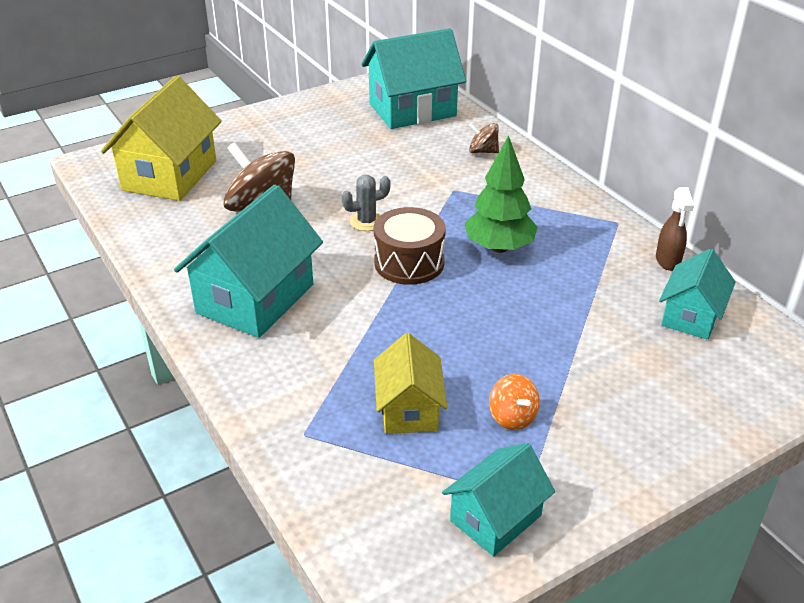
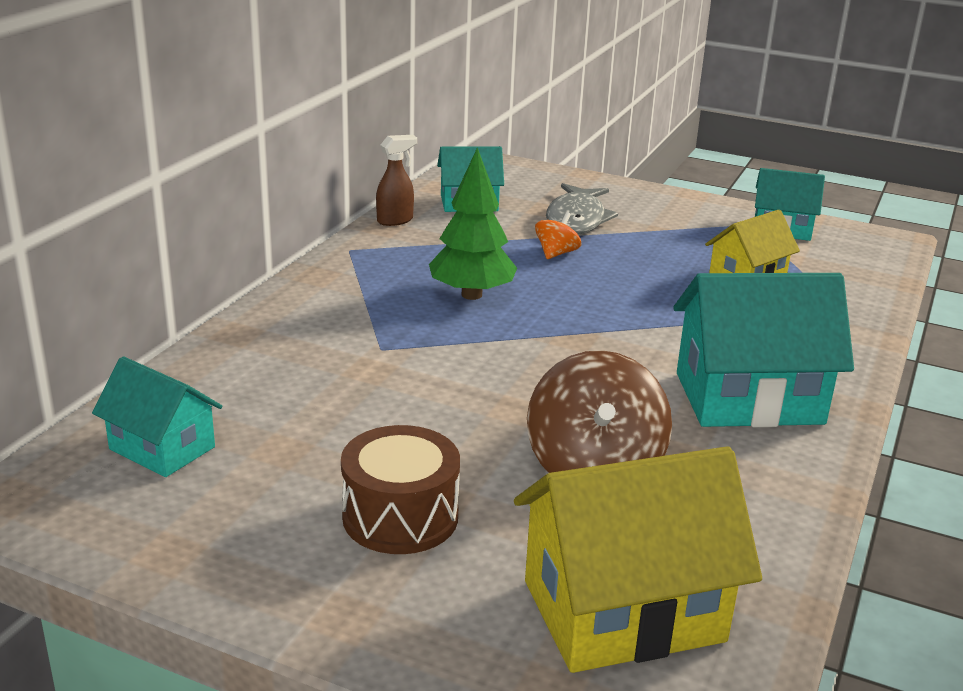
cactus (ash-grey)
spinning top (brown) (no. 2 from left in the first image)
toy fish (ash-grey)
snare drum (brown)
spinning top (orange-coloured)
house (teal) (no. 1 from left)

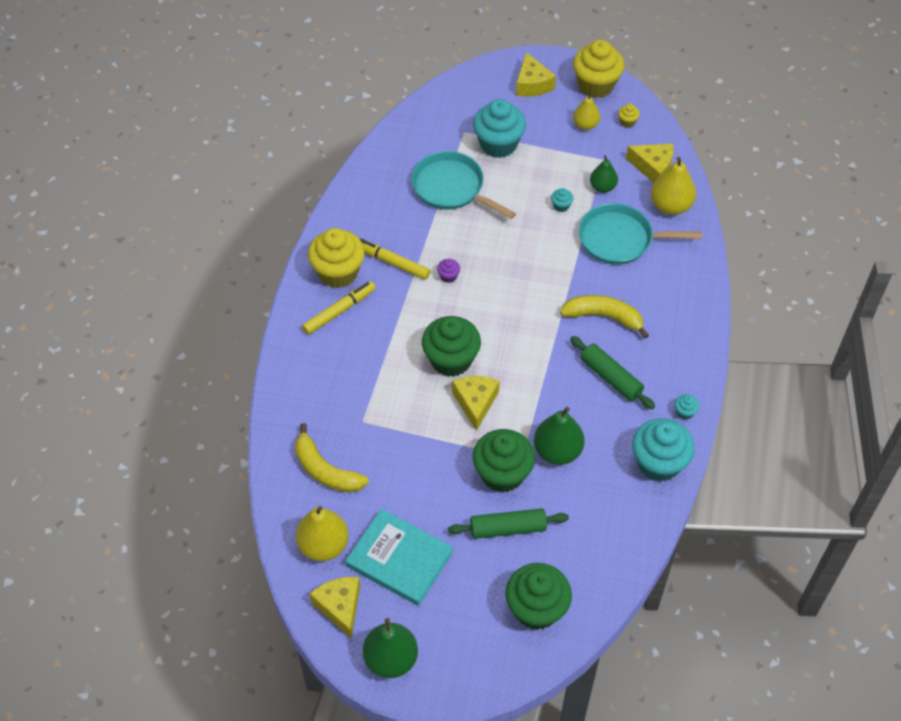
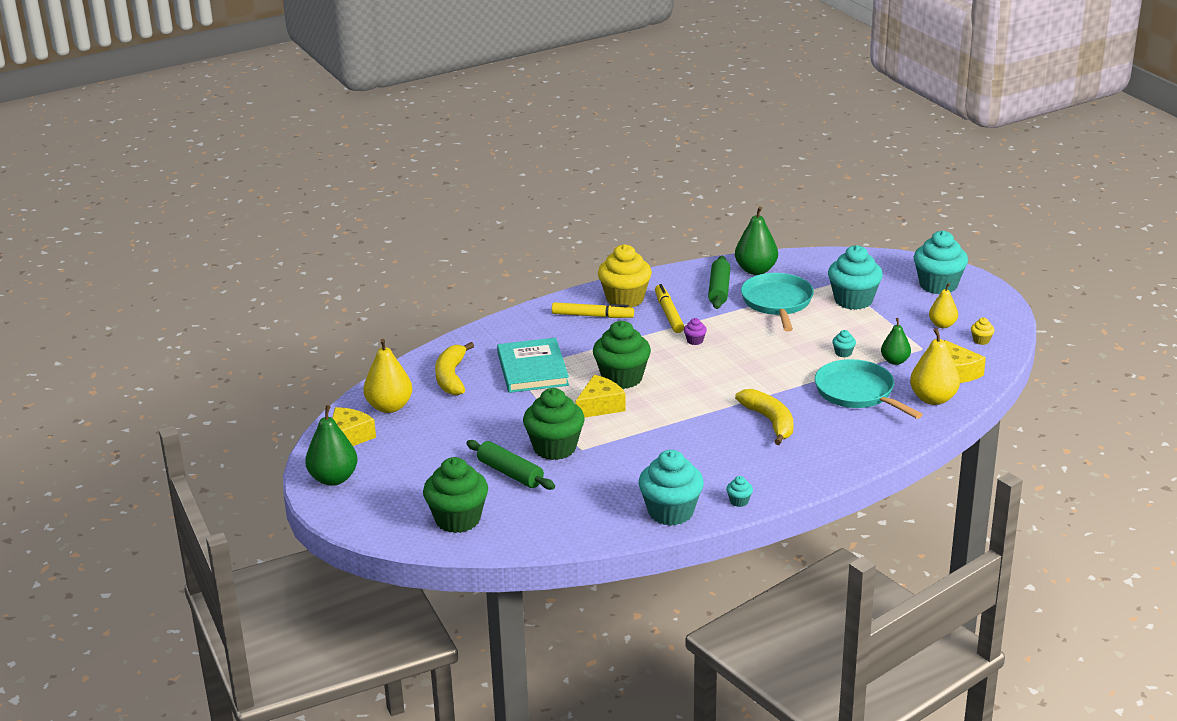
cupcake (golden) (no. 2 from left in the first image)
hardcover (teal)
toy pear (leaf-green) (no. 2 from left)
dough roller (leaf-green) (no. 2 from left)
cupcake (teal) (no. 5 from left)

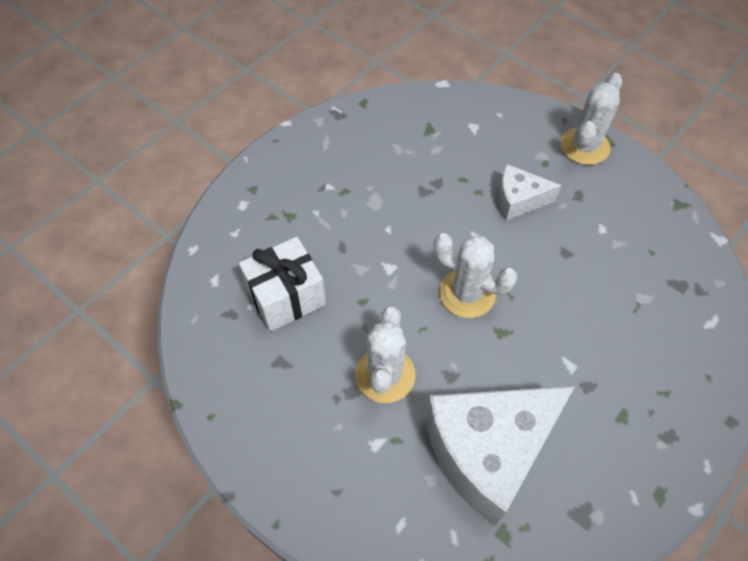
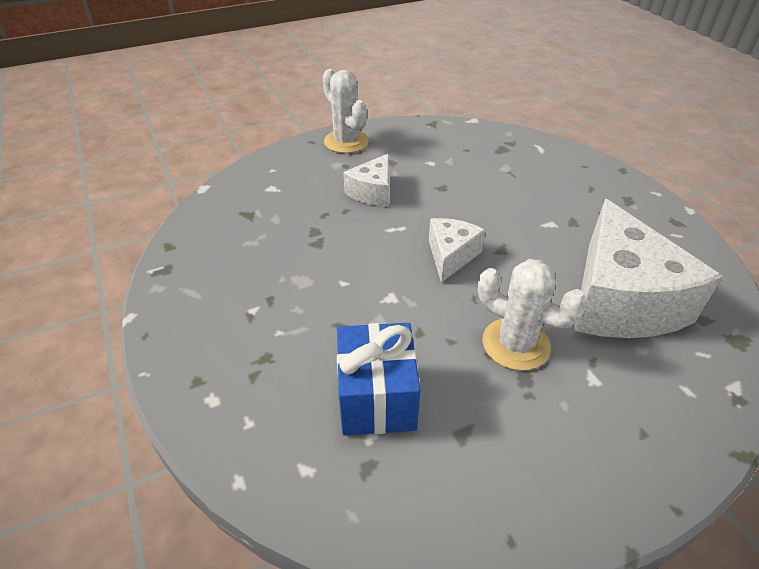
cheese (snow-white) (no. 2 from left)
wrapped gift (cobalt)

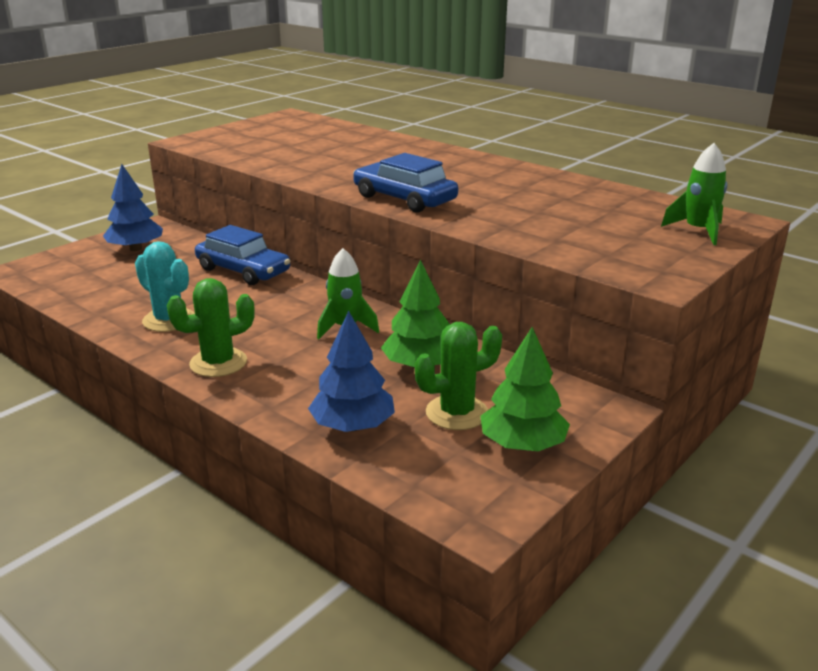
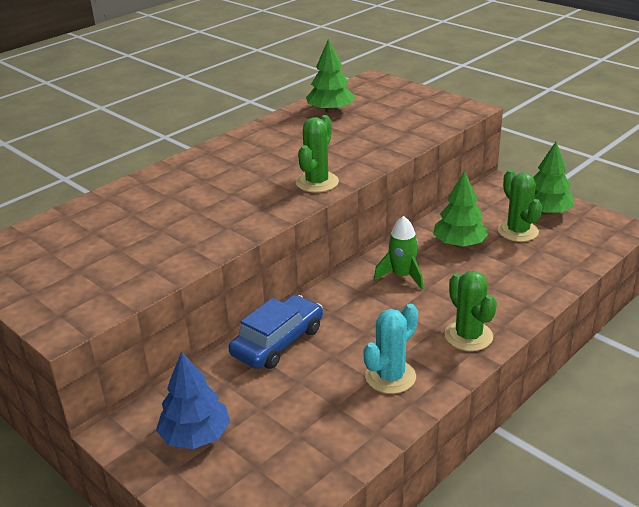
toy tree (cobalt) (no. 2 from left in the first image)
toy rocket (leaf-green) (no. 2 from left in the first image)
toy tree (leaf-green) (no. 1 from left)
cactus (leaf-green) (no. 1 from left)

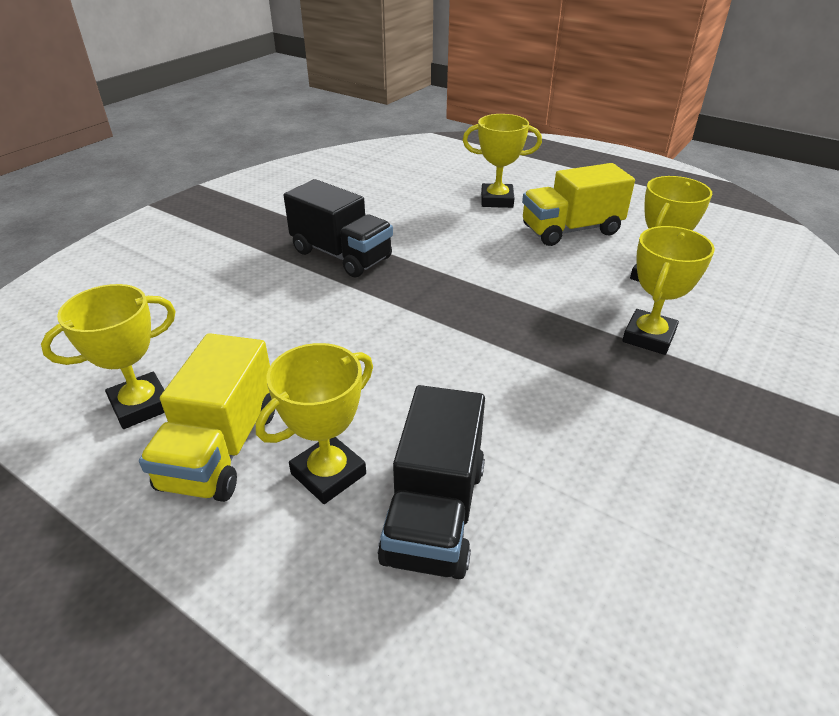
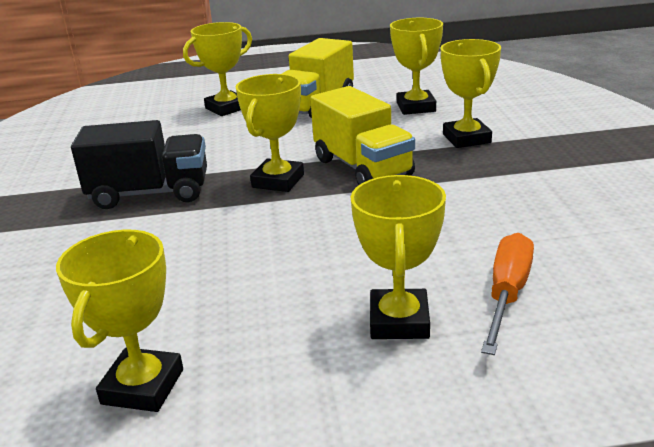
award cup (golden) (no. 3 from left)
lorry (golden) (no. 2 from left)
hand screwdriver (orange-coloured)

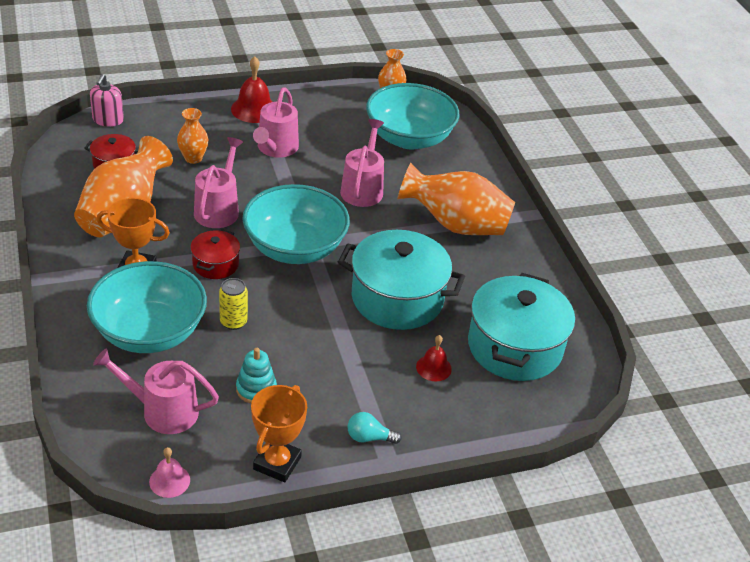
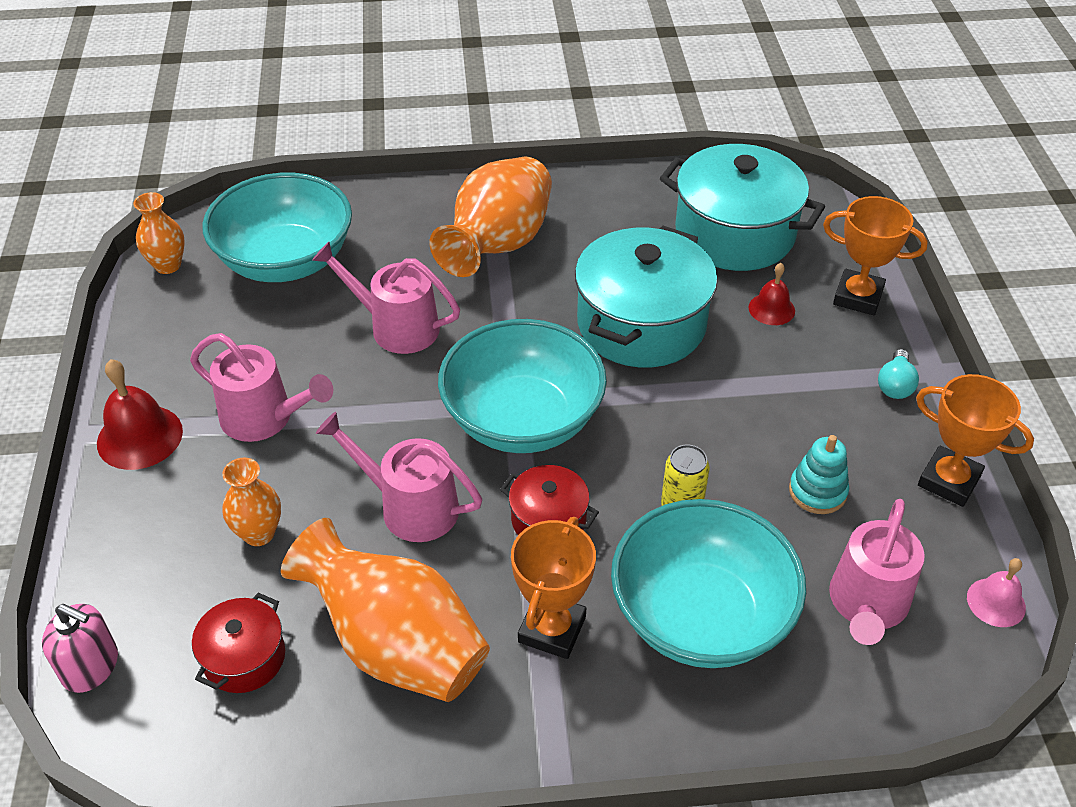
award cup (orange-coloured) (no. 2 from left)

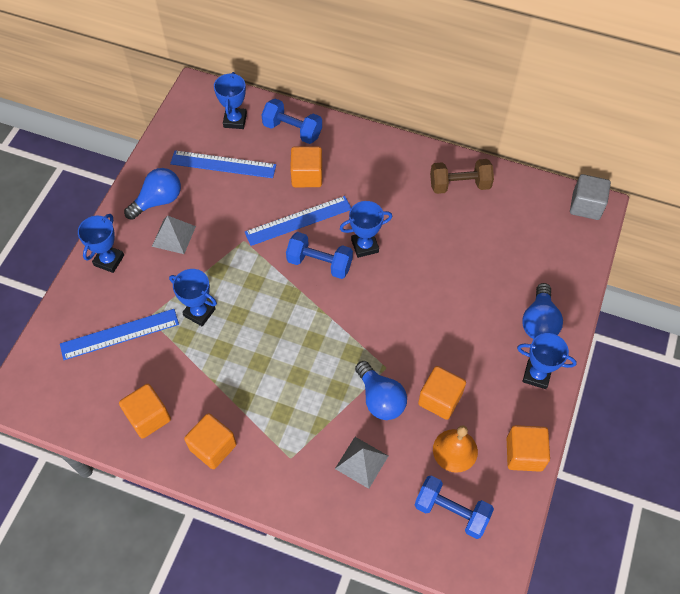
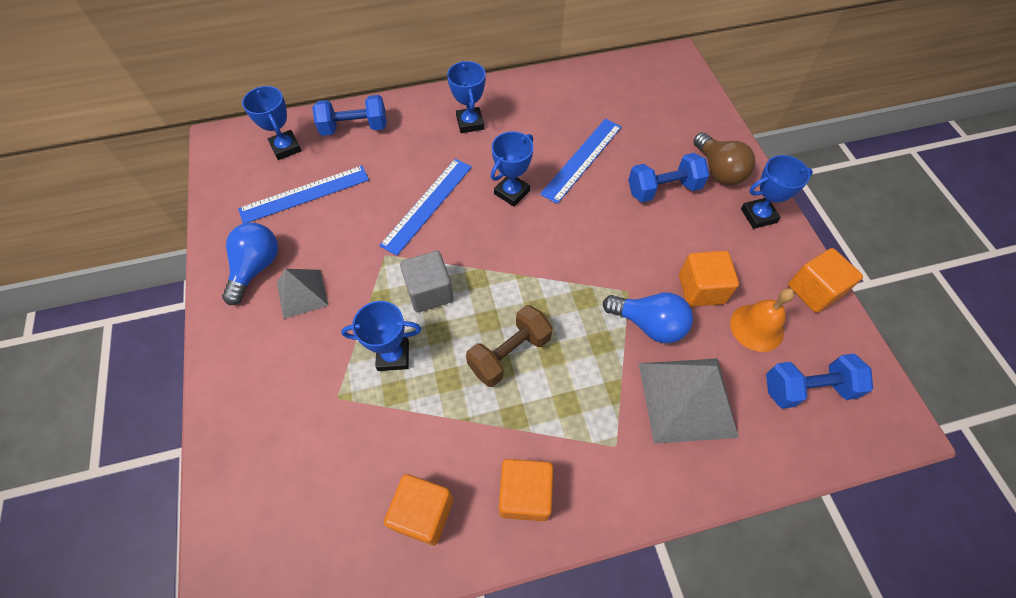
cube (orange-coloured) (no. 3 from left in the first image)
ruler (cobalt) (no. 3 from left)
award cup (cobalt) (no. 3 from left)
hand weight (cobalt) (no. 2 from left)
hand weight (brown)
cube (ash-grey)
lightbulb (brown)
pyramid shape (ash-grey) (no. 2 from left)

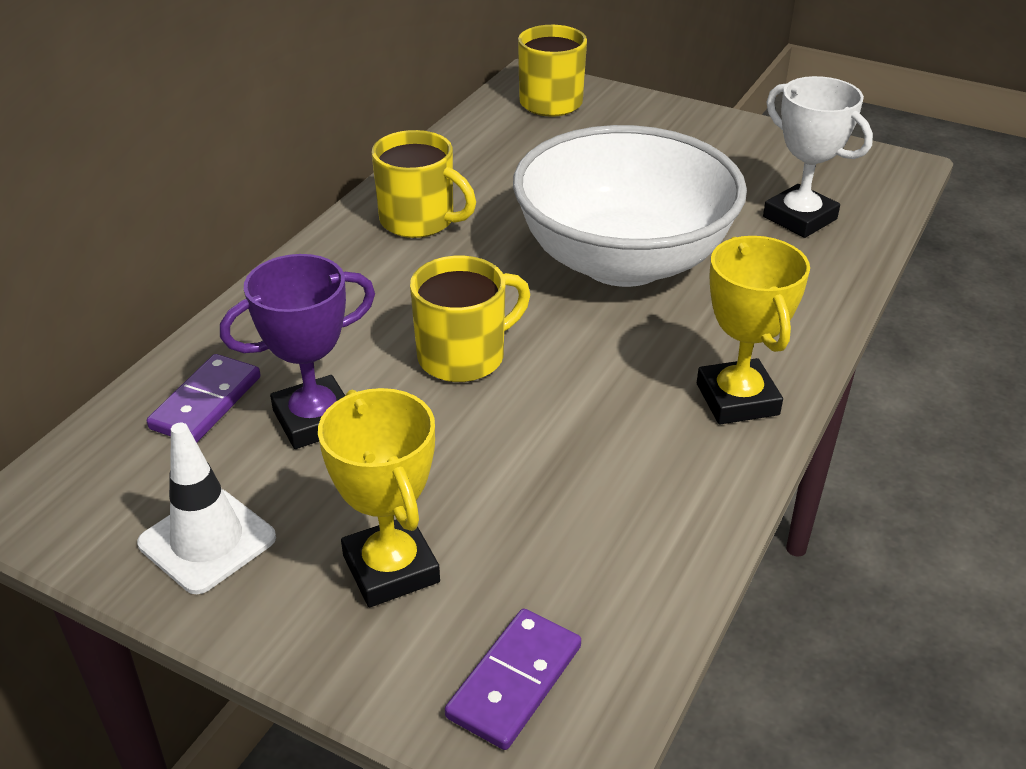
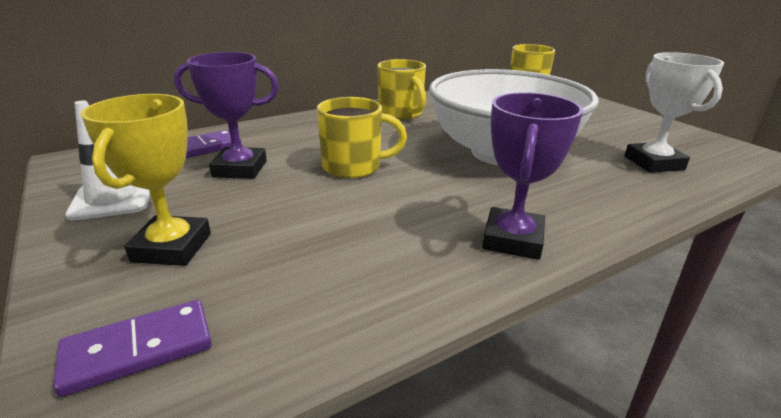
award cup (royal purple) (no. 2 from left)

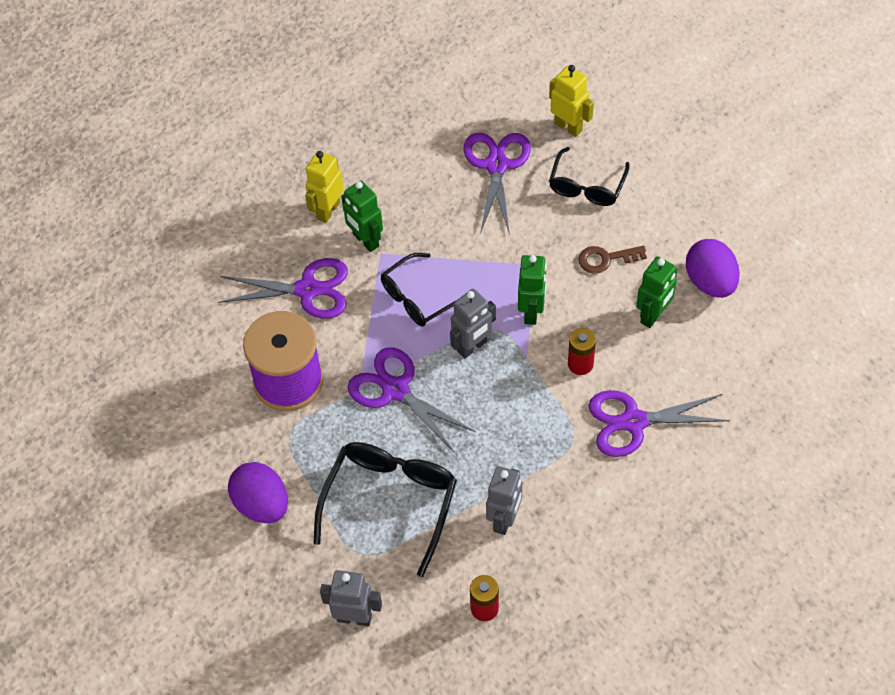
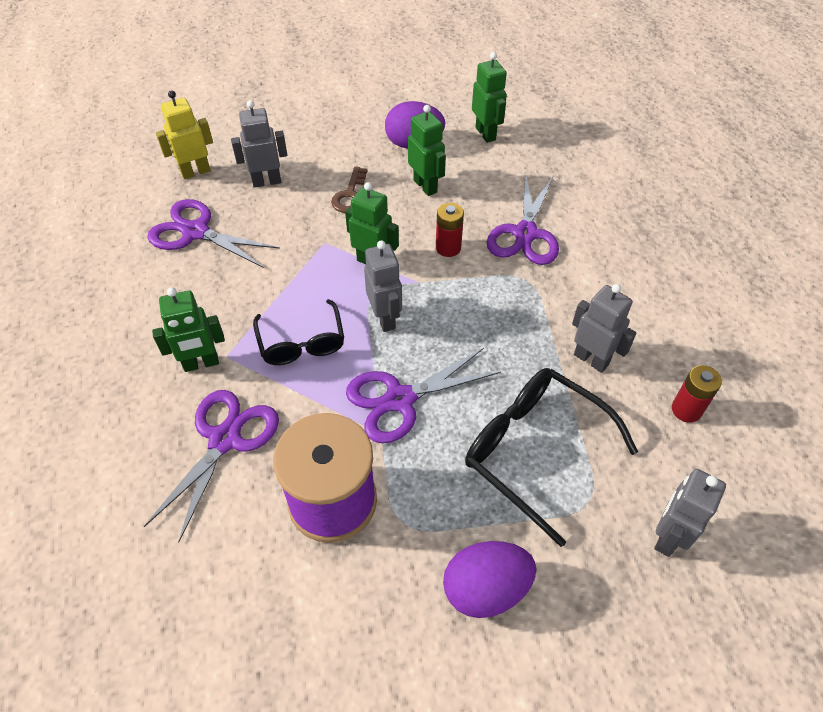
toy robot (golden) (no. 1 from left in the first image)
toy robot (leaf-green) (no. 4 from left)
toy robot (ash-grey) (no. 1 from left)

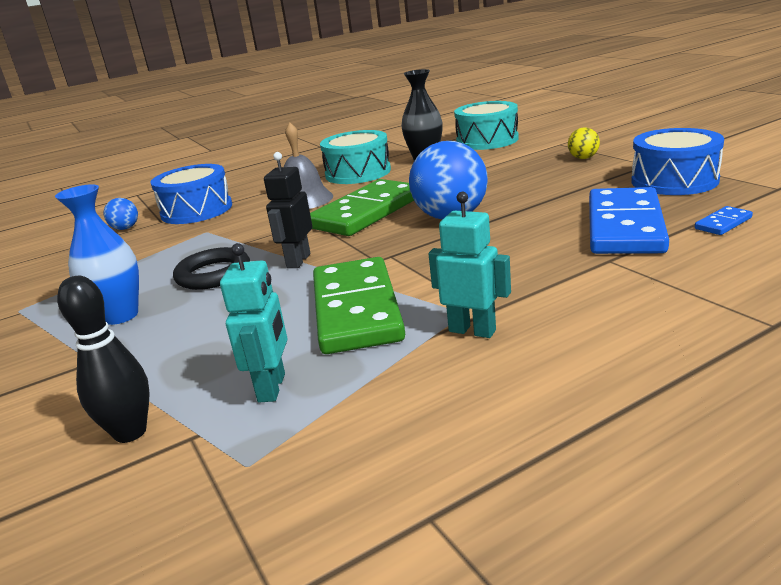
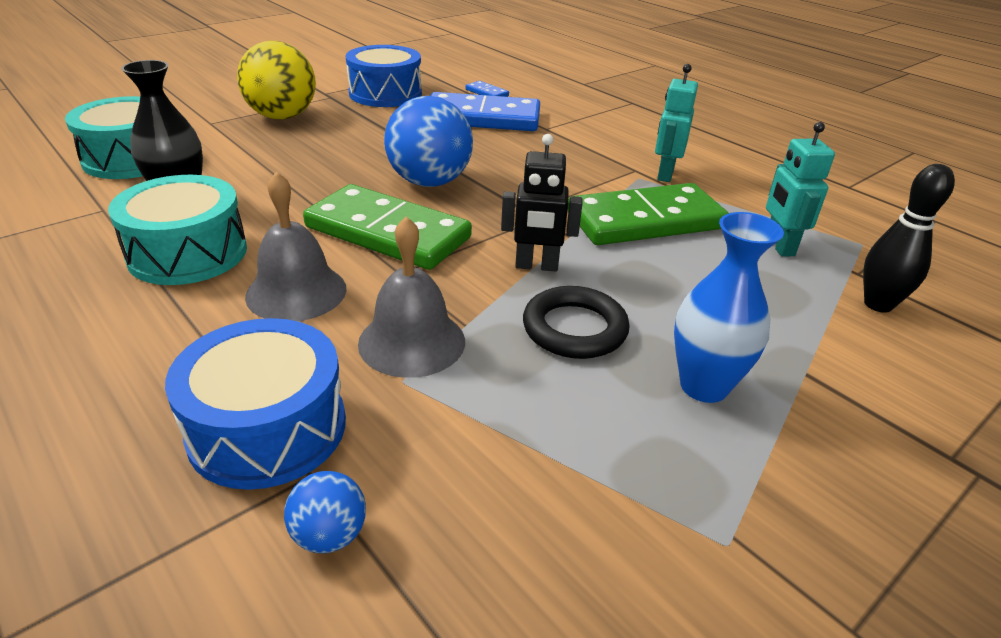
hand bell (ash-grey) (no. 2 from left)
toy robot (teal) (no. 2 from left)
play ball (golden)

